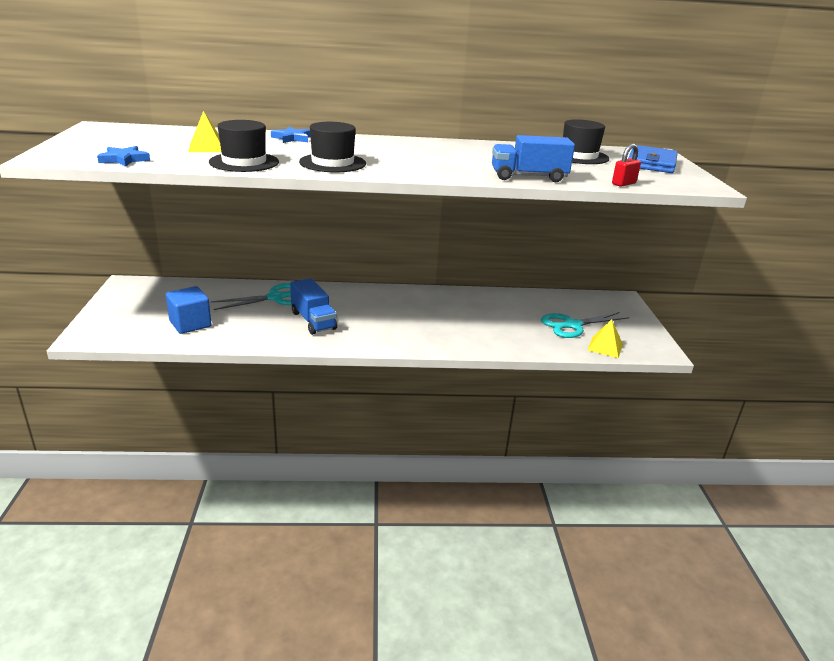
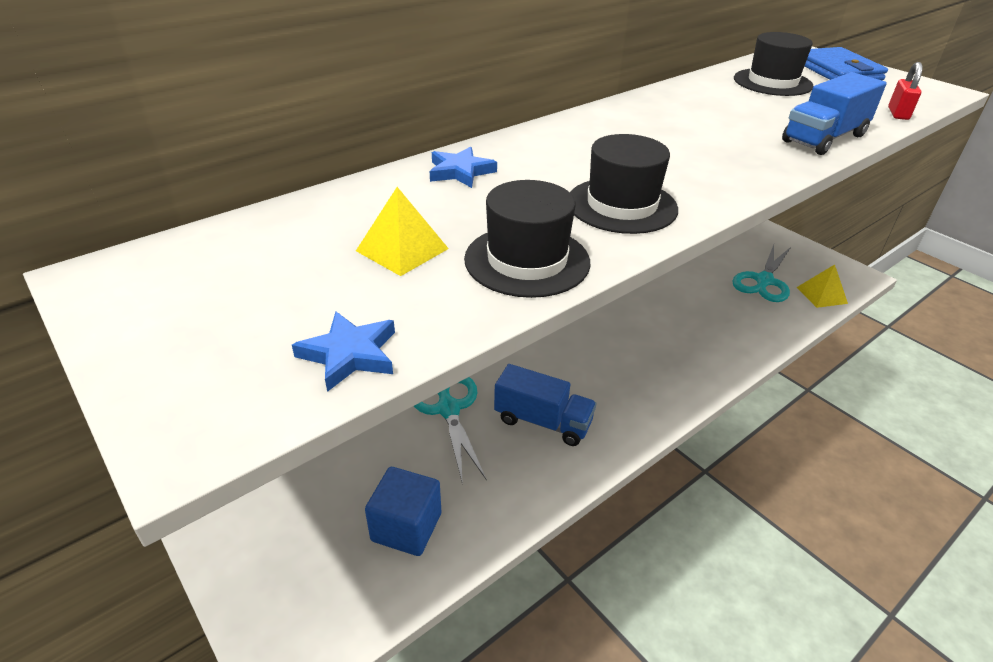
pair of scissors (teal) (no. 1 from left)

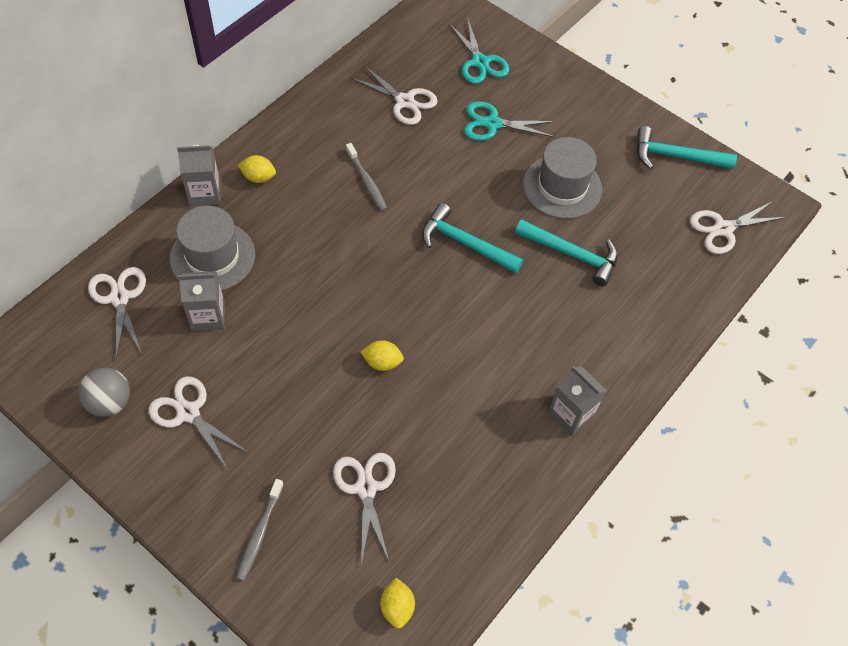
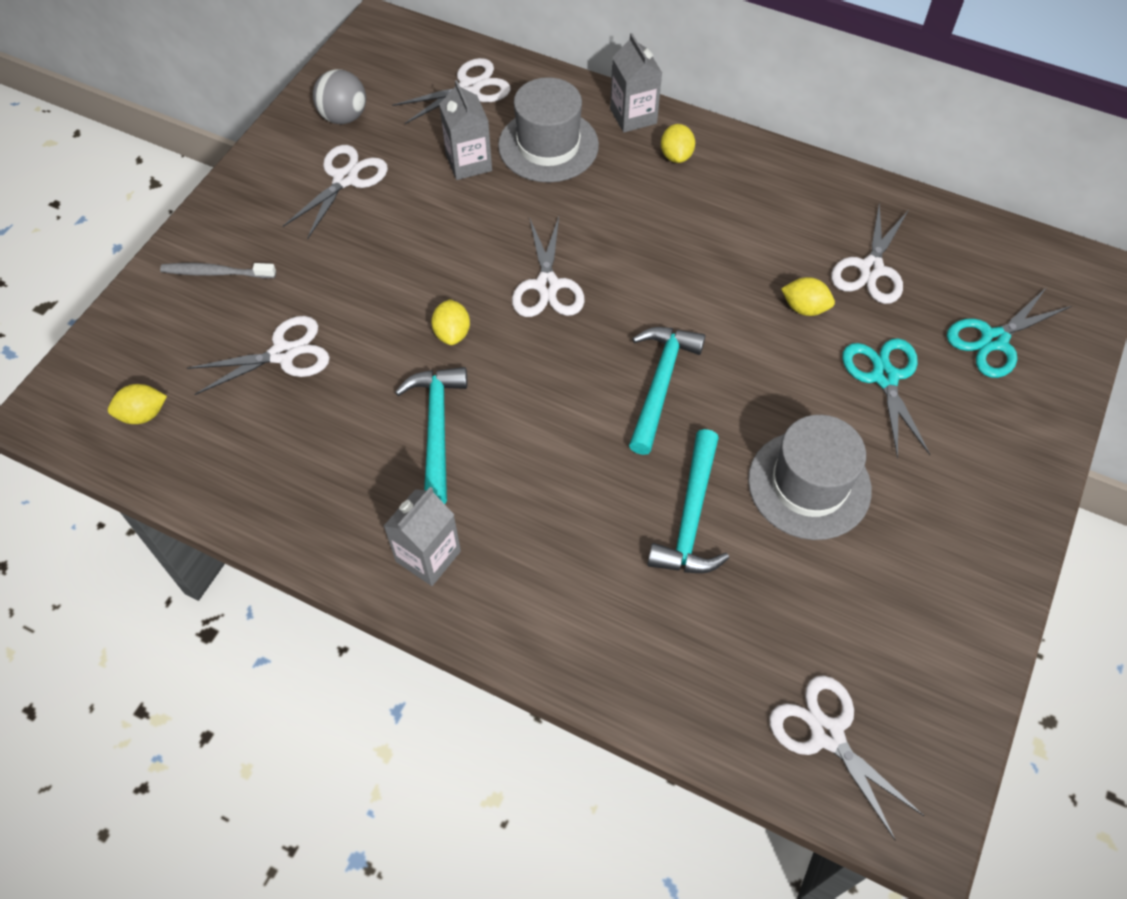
toothbrush (ash-grey) (no. 2 from left in the first image)
pair of scissors (snow-white) (no. 4 from left)
lemon (golden) (no. 4 from left)
claw hammer (teal) (no. 1 from left)

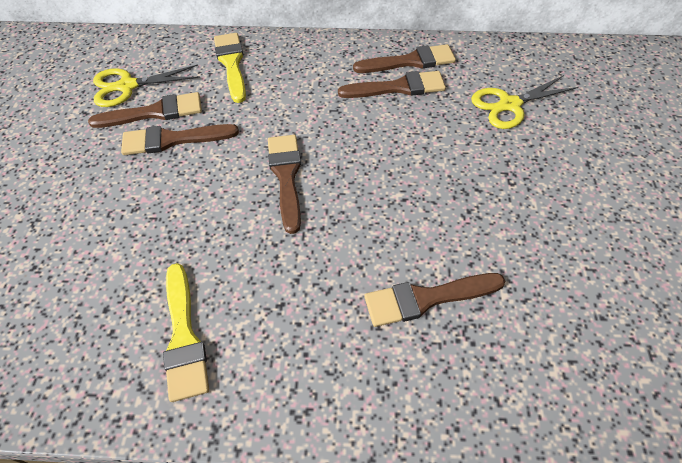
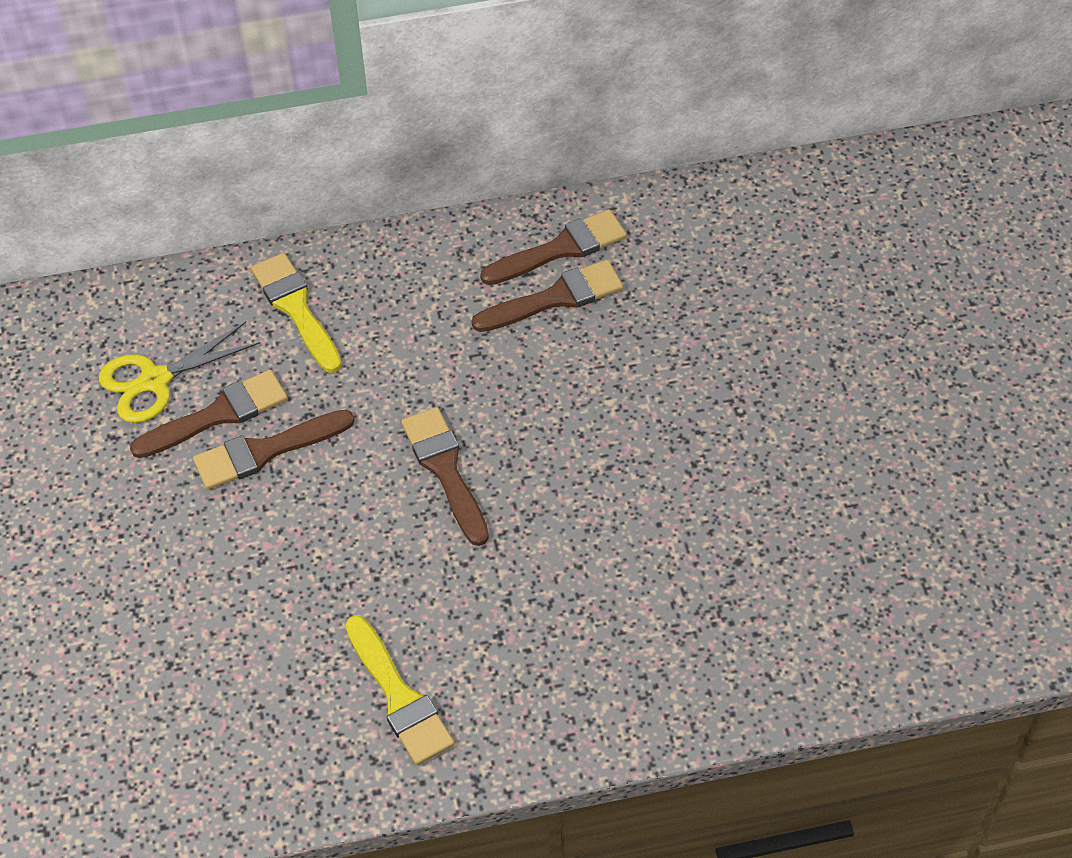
paintbrush (brown) (no. 6 from left in the first image)
pair of scissors (golden) (no. 2 from left in the first image)

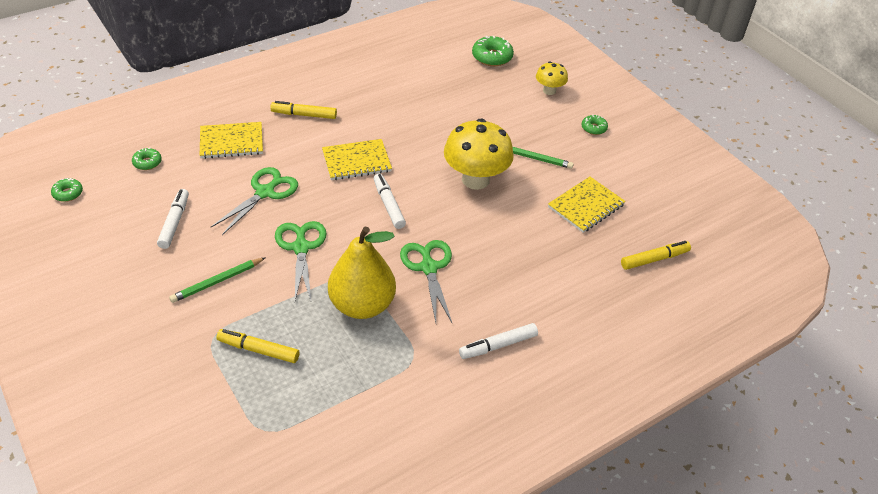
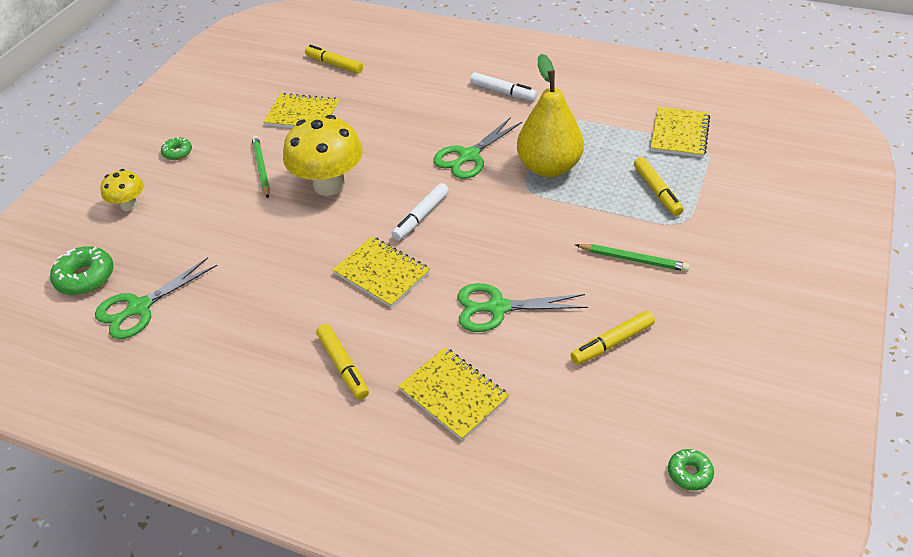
doughnut (leaf-green) (no. 2 from left in the first image)
exercise book (golden) (no. 4 from left)
pair of scissors (leaf-green) (no. 1 from left)
felt pen (golden) (no. 3 from left)

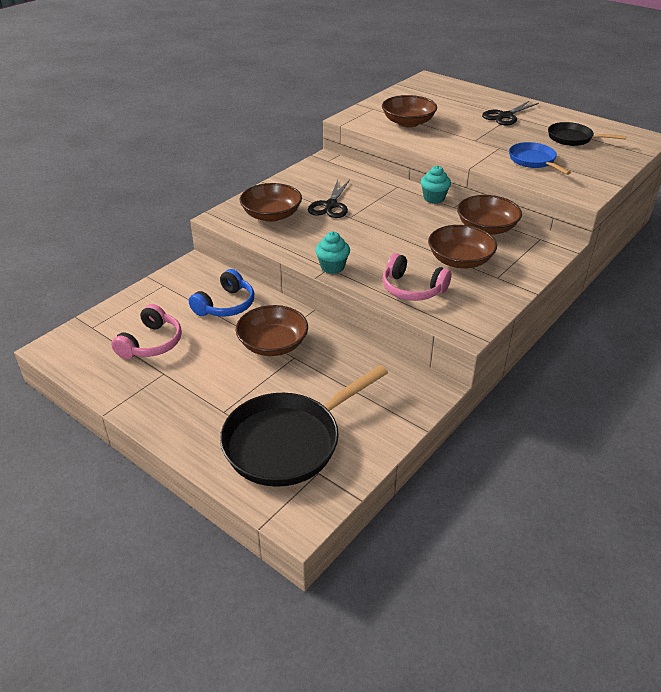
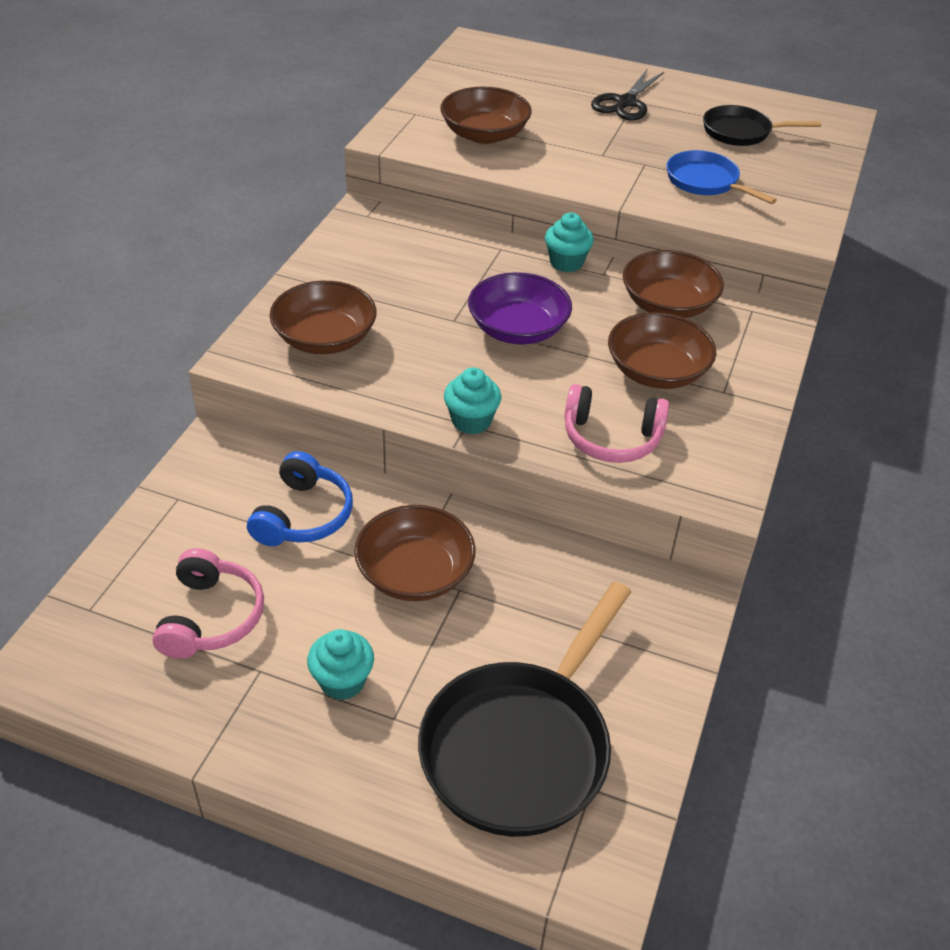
pair of scissors (jet-black) (no. 1 from left in the first image)
cupcake (teal) (no. 1 from left)
deep dish (royal purple)

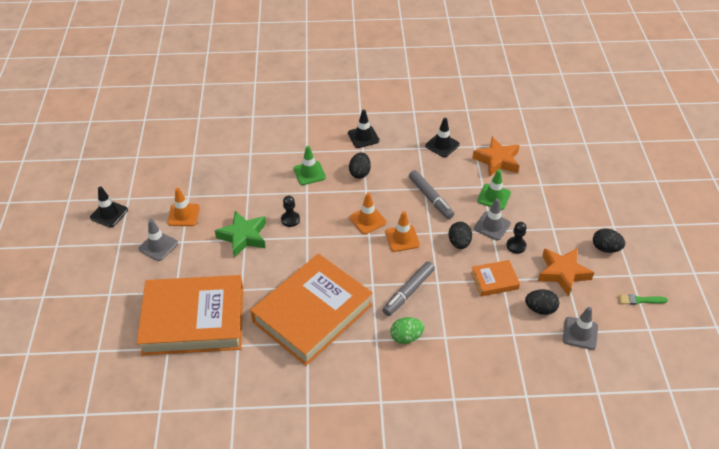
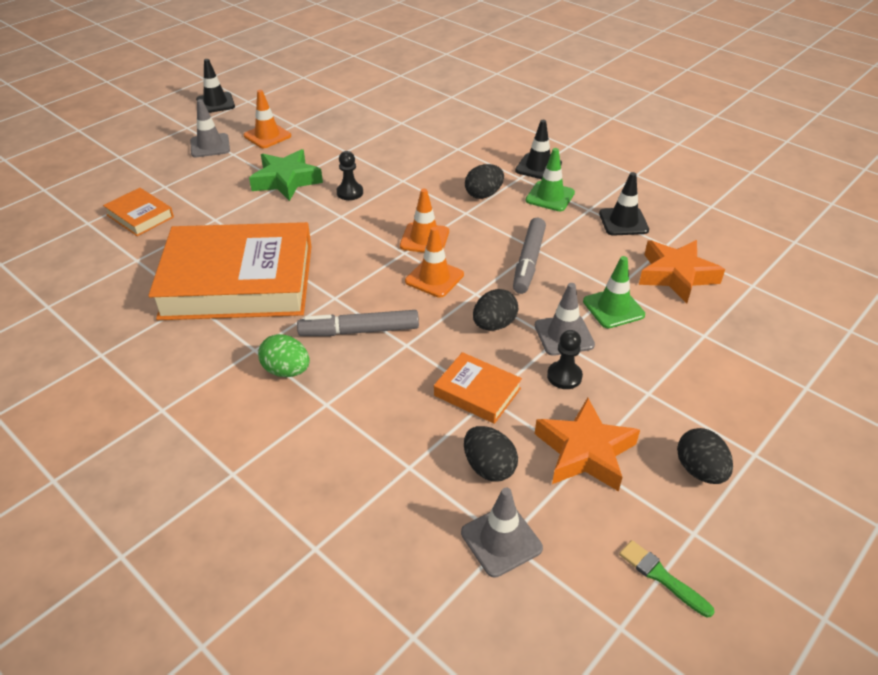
road cone (leaf-green) (no. 1 from left)
hardcover (orange-coloured) (no. 1 from left)

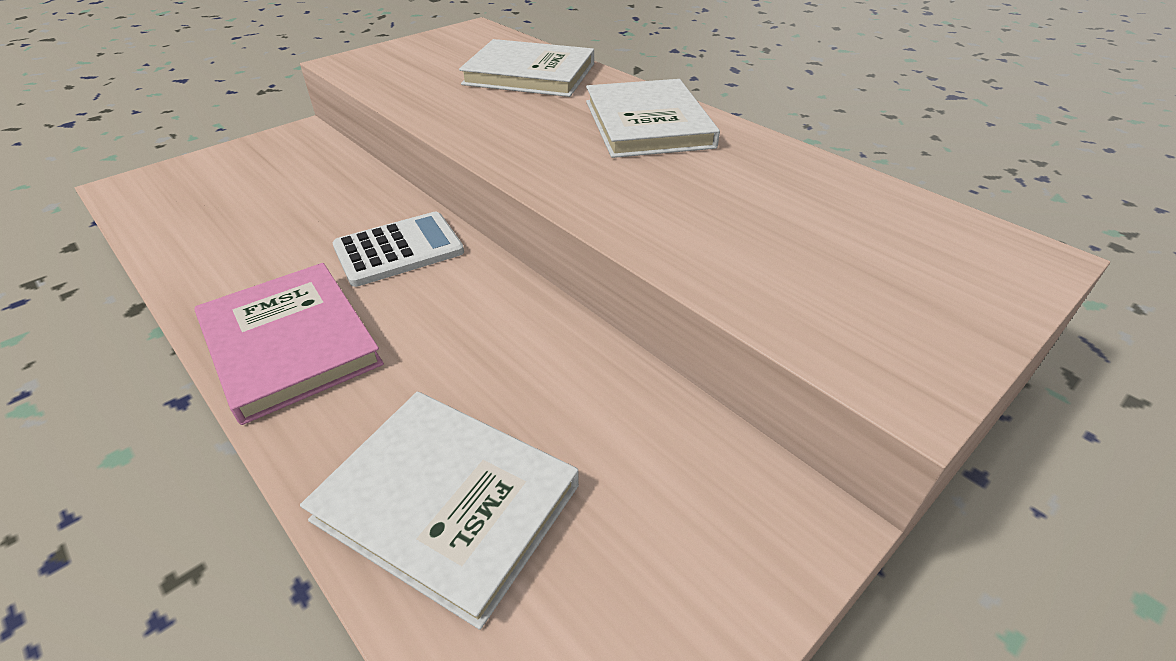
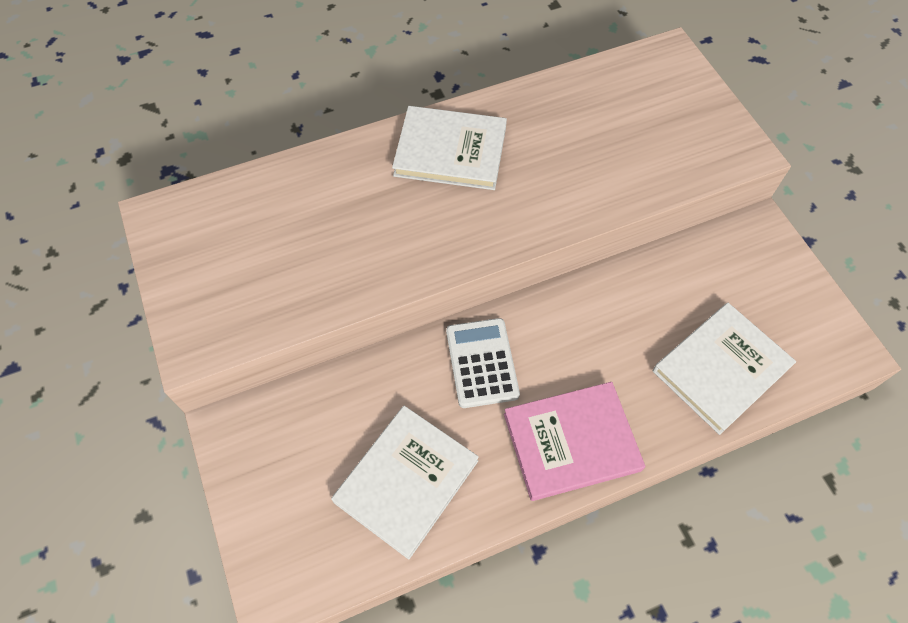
hardcover (snow-white) (no. 1 from left)

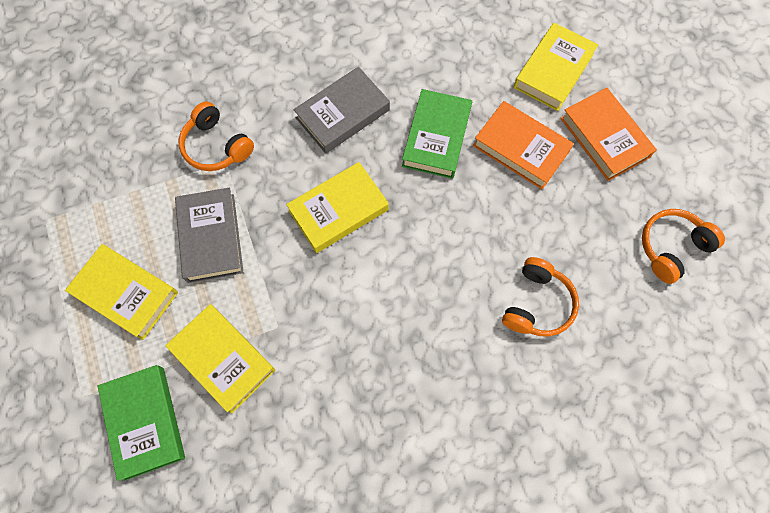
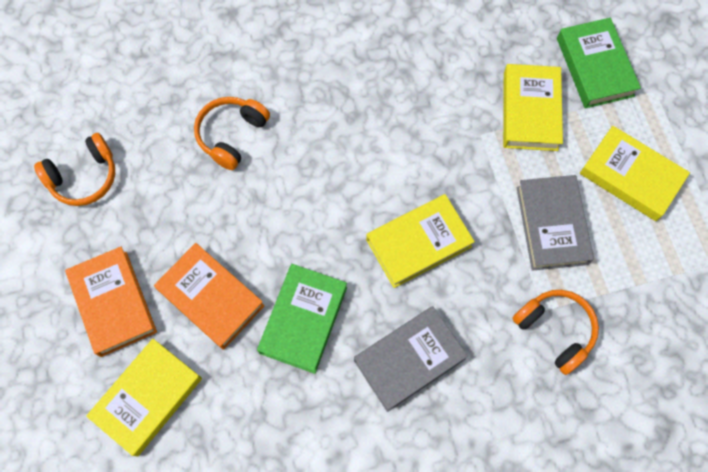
hardcover (golden) (no. 3 from left)

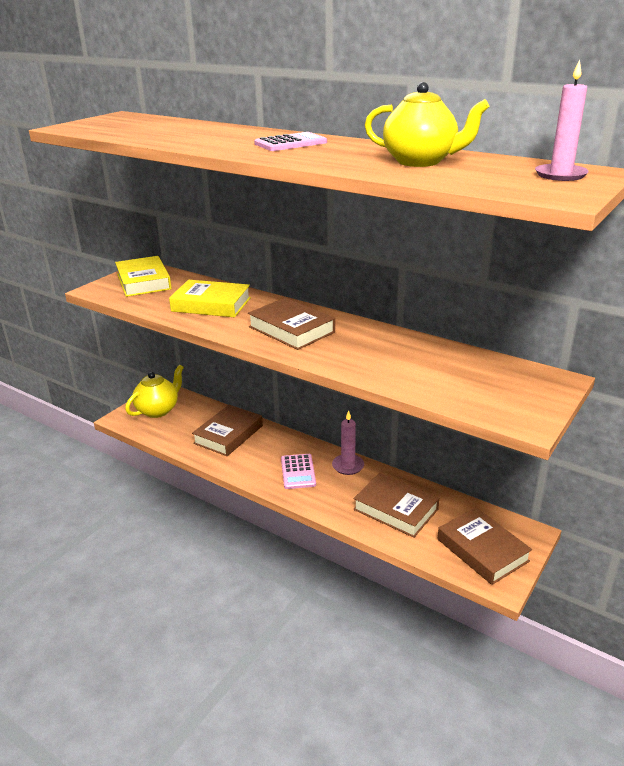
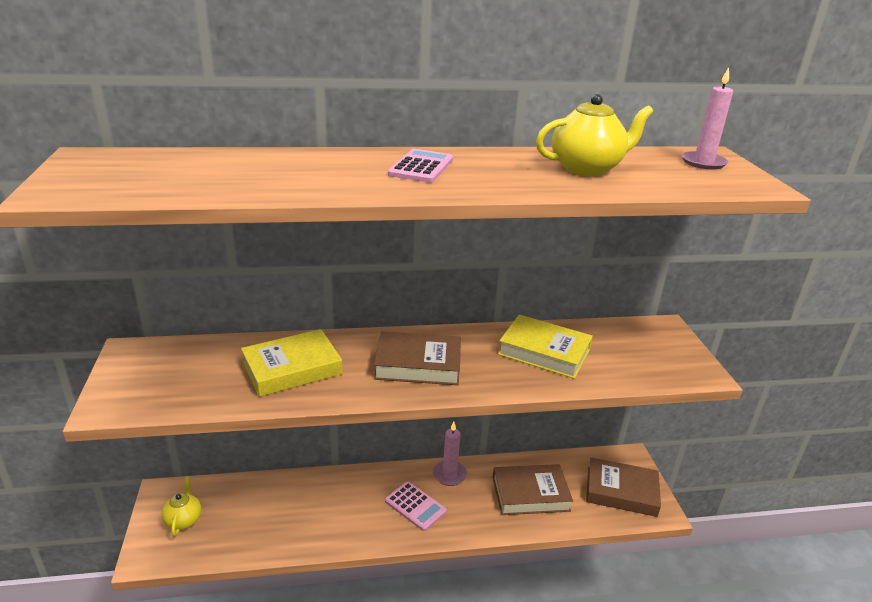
hardcover (brown) (no. 1 from left in the first image)
hardcover (golden) (no. 2 from left)
tea pot (golden) (no. 1 from left)

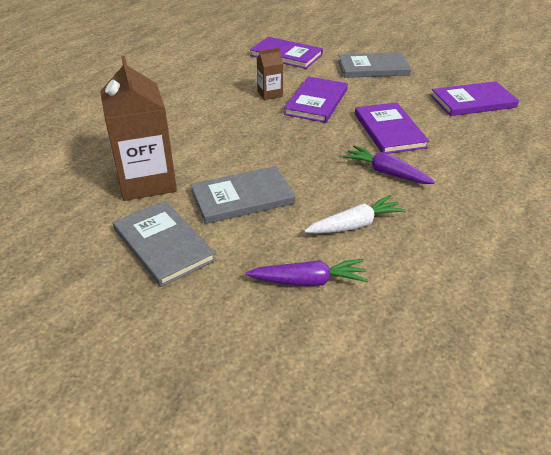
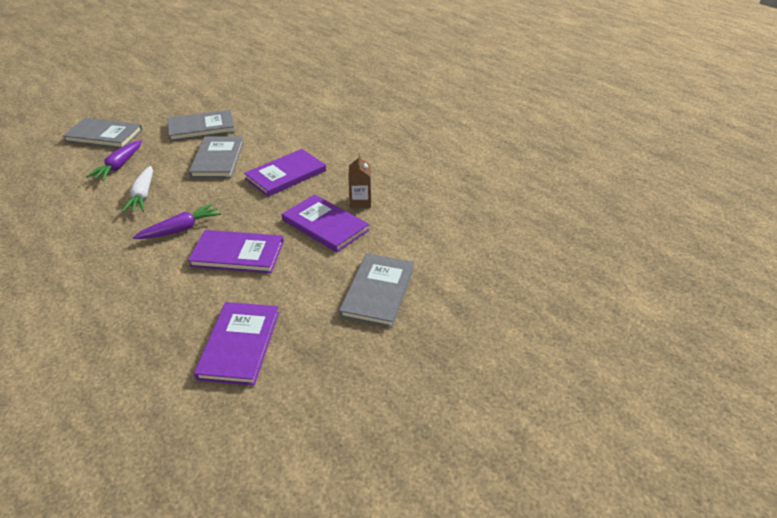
juice carton (brown) (no. 1 from left in the first image)
hardcover (ash-grey) (no. 1 from left)
hardcover (royal purple) (no. 3 from left)

